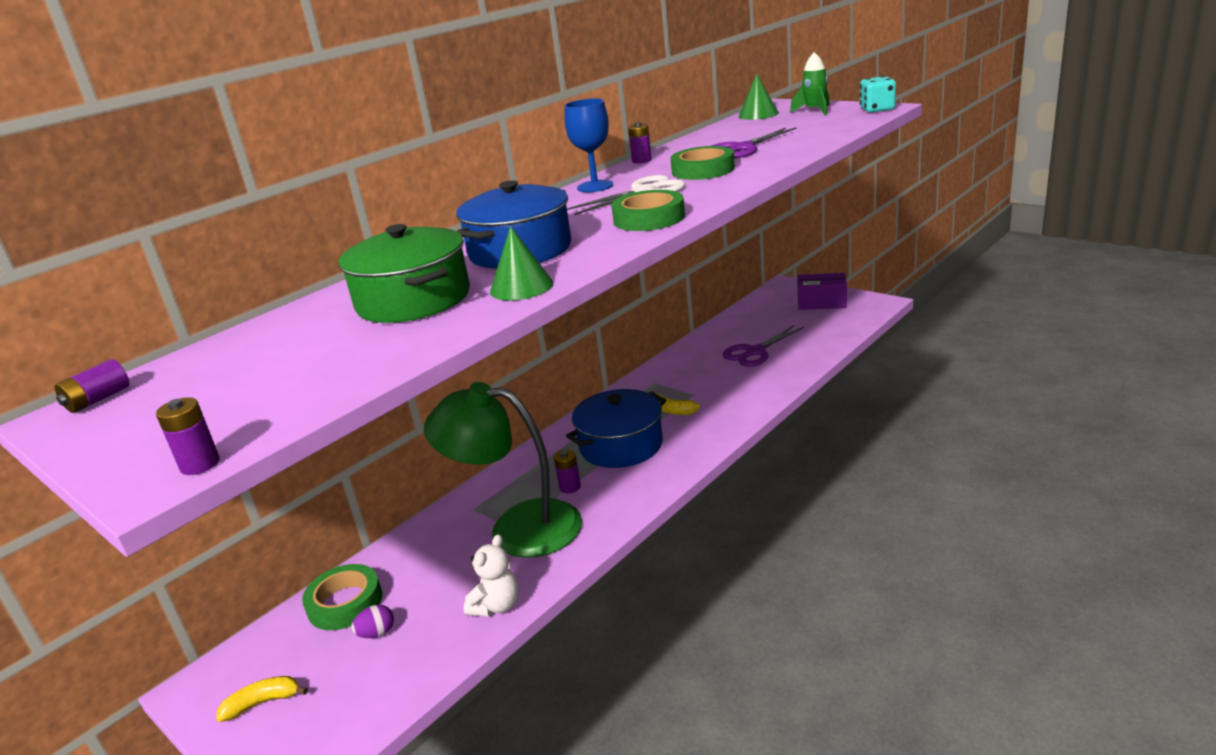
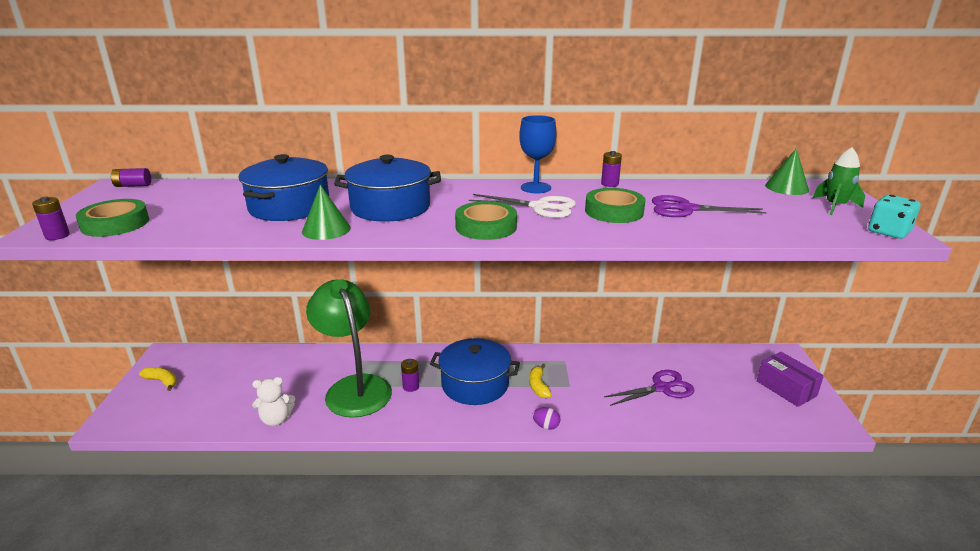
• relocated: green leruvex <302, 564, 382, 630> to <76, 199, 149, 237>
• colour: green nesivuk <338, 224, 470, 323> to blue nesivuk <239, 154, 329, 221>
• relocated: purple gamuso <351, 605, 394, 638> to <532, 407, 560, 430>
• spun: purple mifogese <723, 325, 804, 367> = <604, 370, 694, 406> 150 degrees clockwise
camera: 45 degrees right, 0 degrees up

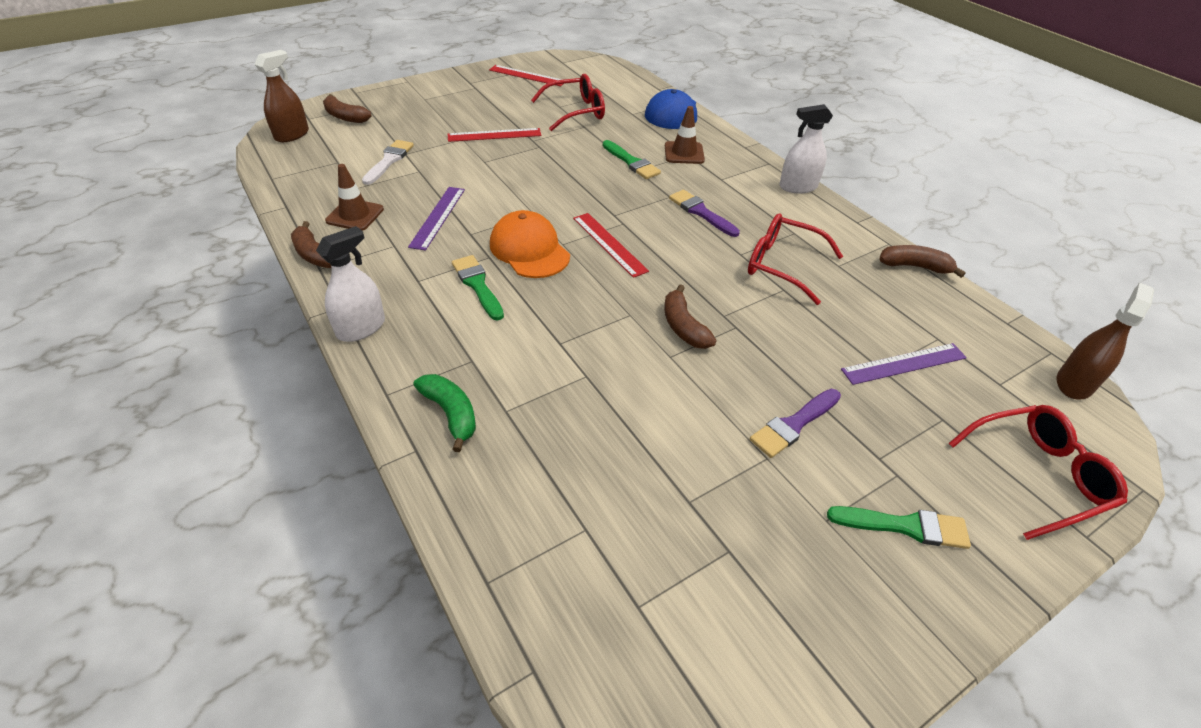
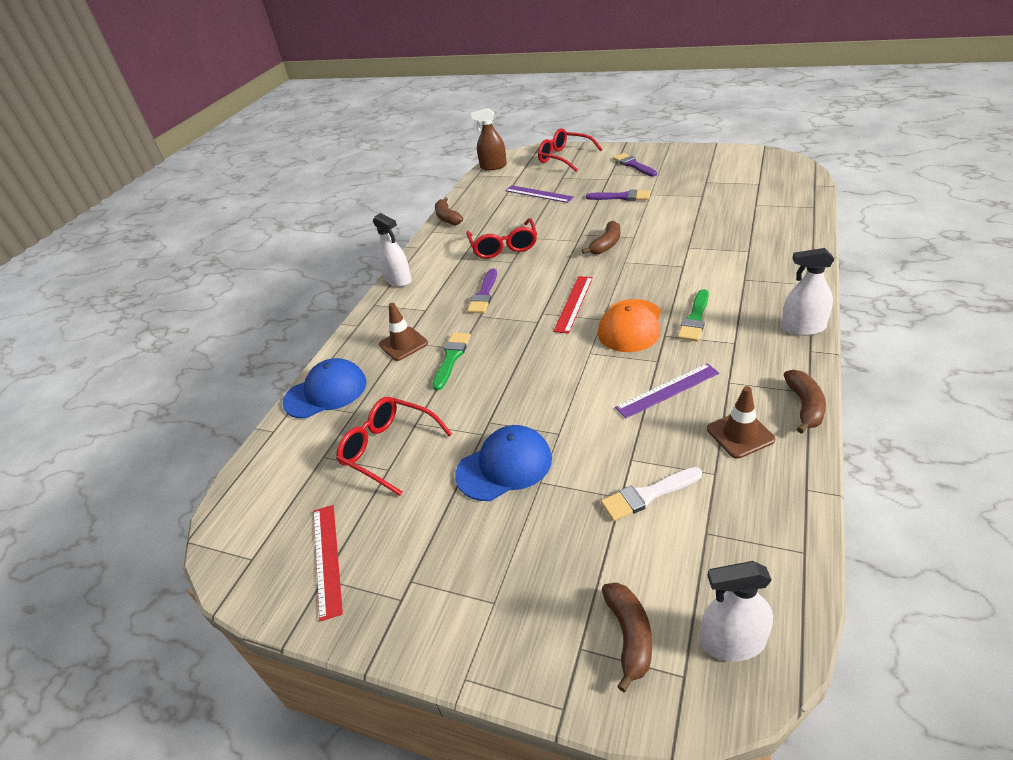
• exchanged: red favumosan <448, 128, 541, 142> to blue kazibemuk <455, 425, 552, 501>
• colour: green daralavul <827, 506, 971, 549> to purple daralavul <613, 153, 657, 177>
• colour: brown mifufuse <255, 50, 309, 142> to white mifufuse <700, 561, 773, 661>
• missing: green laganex <414, 374, 476, 452>
camera: 120 degrees left, 5 degrees down

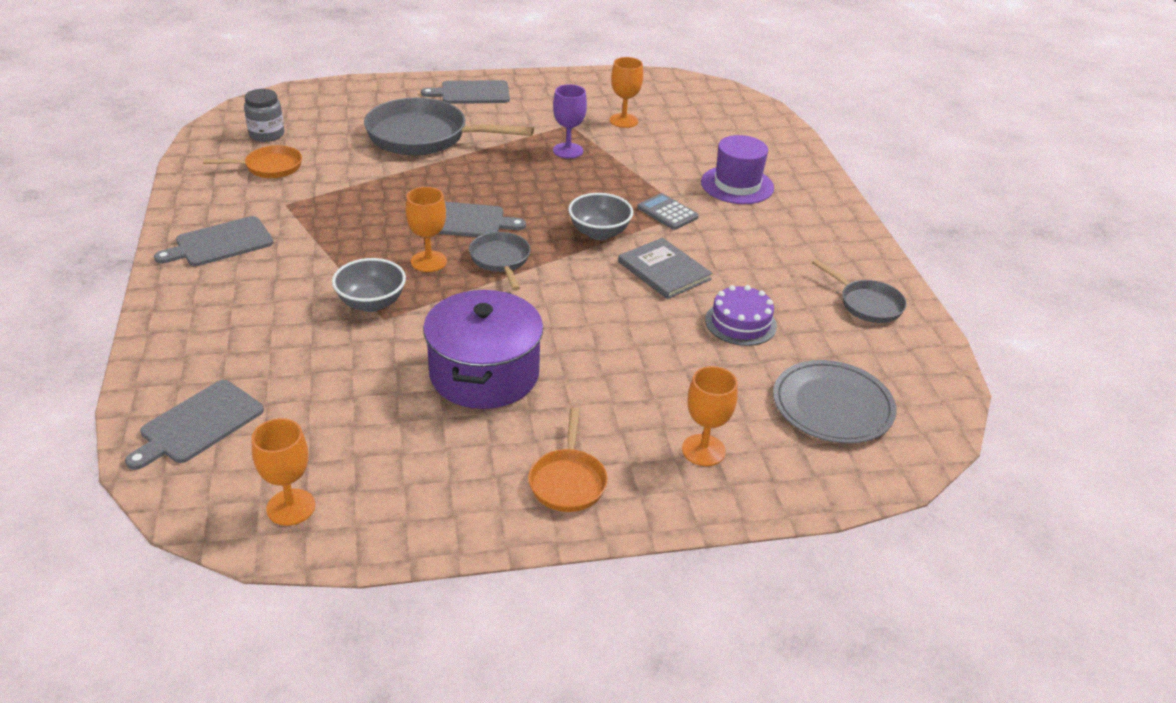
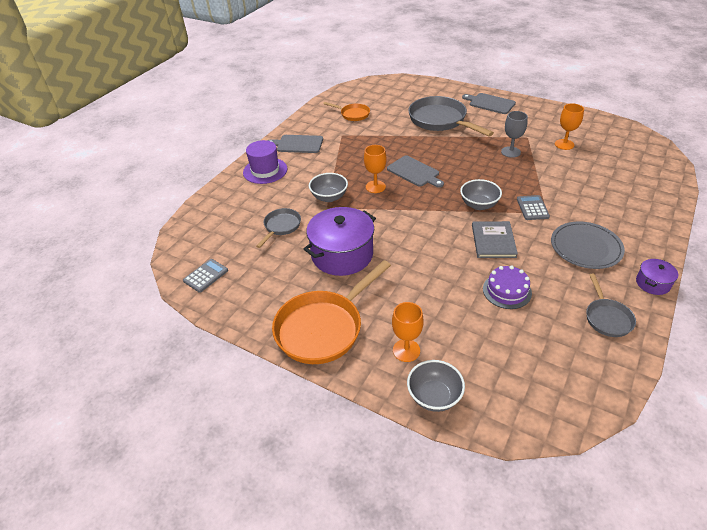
• exchanged: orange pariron <251, 418, 315, 526> to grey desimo <183, 259, 228, 293>
• relocated: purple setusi <701, 135, 774, 204> to <243, 140, 287, 184>
• relocated: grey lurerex <469, 232, 530, 291> to <256, 208, 301, 248>
• size: orange lurerex <528, 407, 608, 512> = <272, 260, 391, 364> x1.91
• appeared: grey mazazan <407, 360, 465, 412>
• colour: purple pariron <553, 84, 587, 159> to grey pariron <501, 111, 528, 158>
• relocated: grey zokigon <773, 360, 897, 444> to <551, 221, 625, 269>
• appeared: purple nesivuk <636, 259, 678, 295>
• missing: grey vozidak <125, 380, 264, 470>
• missing: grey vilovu <244, 89, 284, 142>
camera: 45 degrees right, 5 degrees up

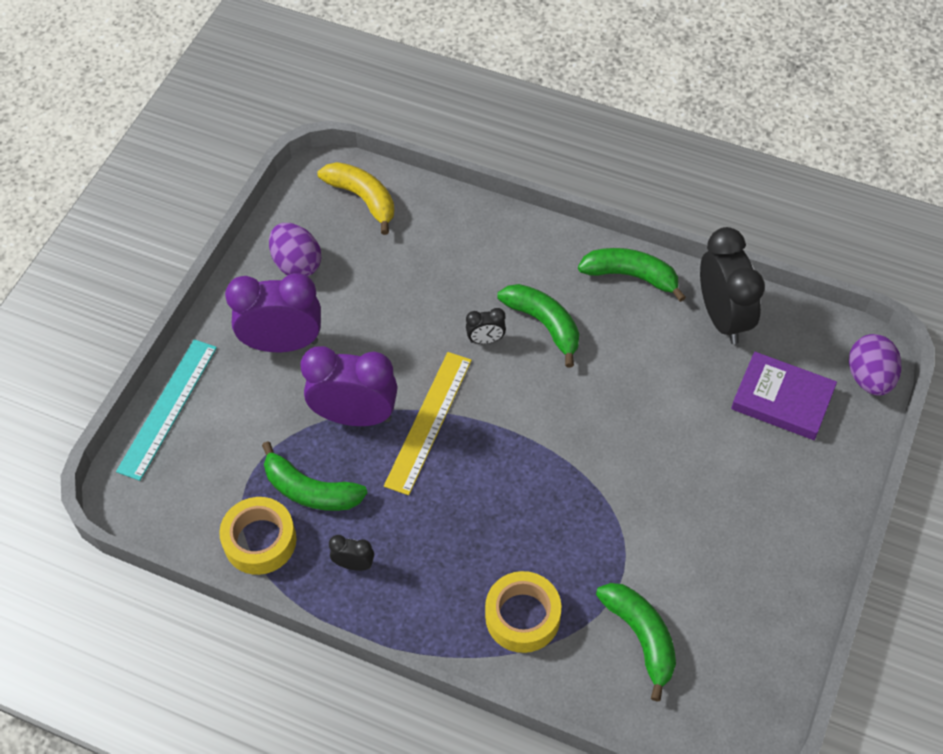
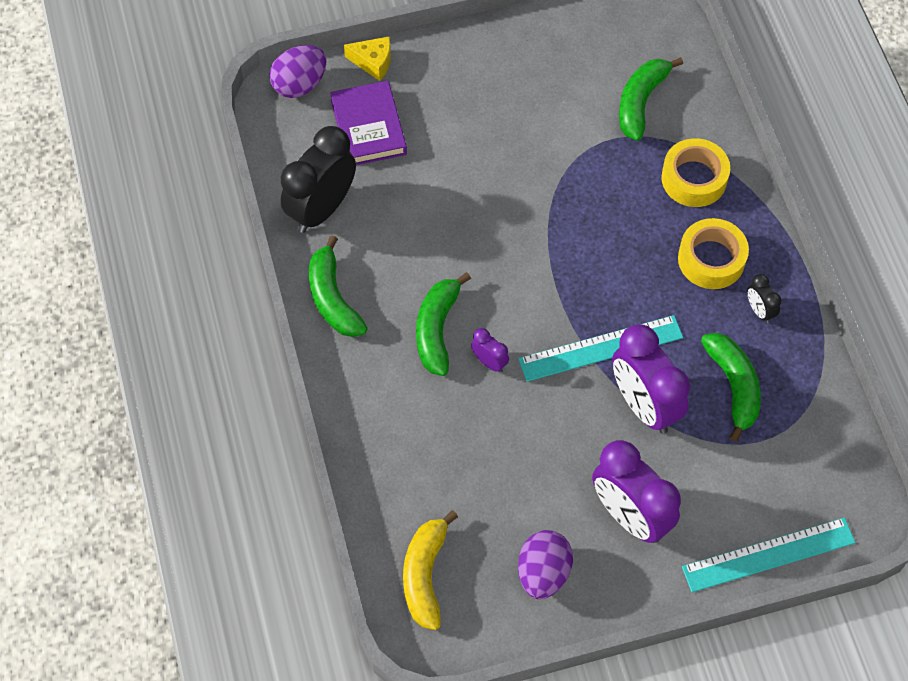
• appeared: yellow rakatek <344, 36, 391, 81>
• colour: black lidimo <466, 308, 506, 344> to purple lidimo <471, 328, 509, 373>
• colour: yellow favumosan <384, 352, 472, 495> to turquoise favumosan <518, 315, 683, 382>
• relocated: yellow leruvex <219, 497, 297, 575> to <678, 218, 749, 289>
camera: 130 degrees left, 5 degrees up

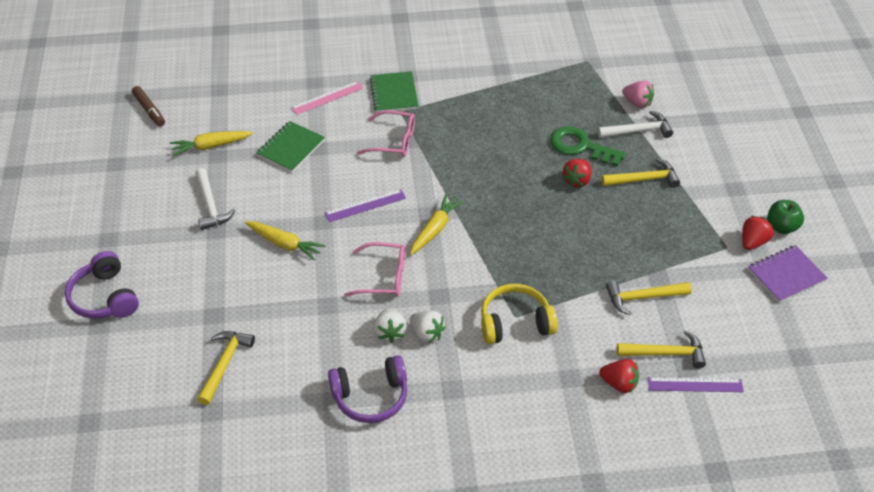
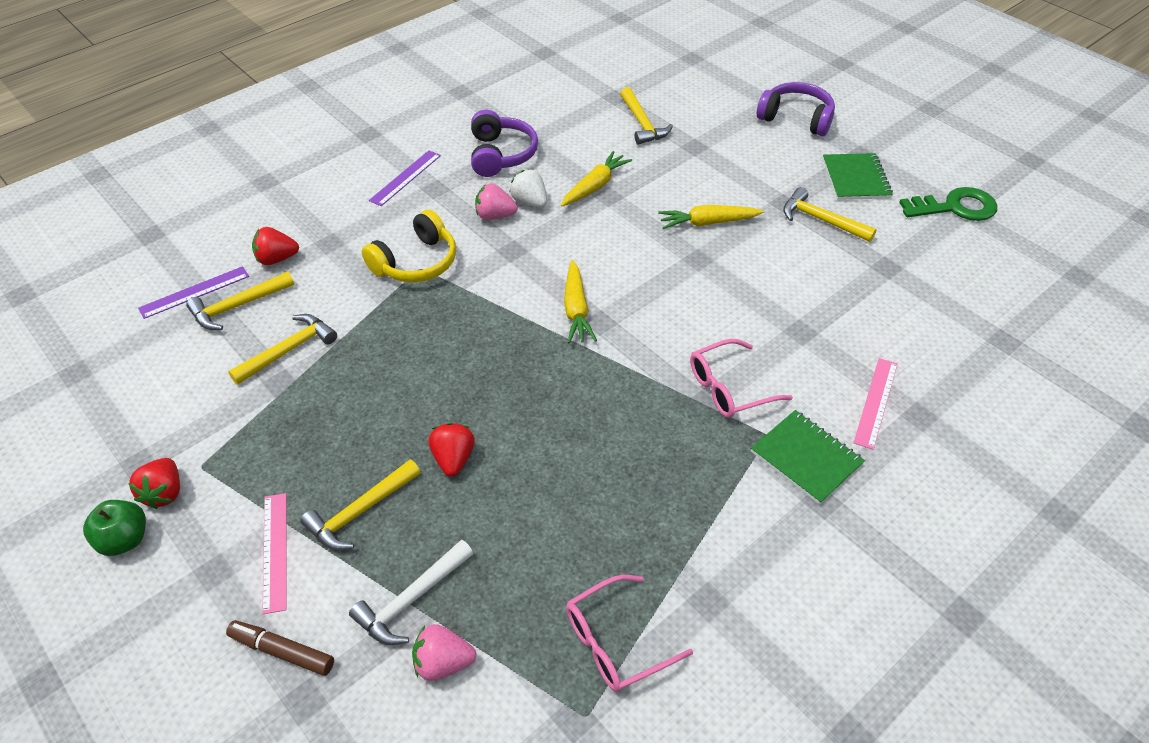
• relocated: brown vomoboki <132, 86, 165, 126> to <226, 620, 334, 676>
• appeared: pink favumosan <262, 493, 286, 614>
• relocated: purple favumosan <325, 189, 406, 222> to <369, 150, 441, 206>
• spun: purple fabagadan <328, 355, 407, 423> = <471, 109, 538, 177> 135 degrees clockwise
• colour: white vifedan <410, 310, 446, 343> to pink vifedan <475, 184, 518, 220>
• relocated: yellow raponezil <170, 131, 253, 156> to <561, 151, 632, 206>
• relocated: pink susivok <344, 242, 405, 297> to <566, 575, 693, 692>
• colour: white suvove <195, 168, 236, 230> to yellow suvove <783, 187, 877, 242>
• relocated: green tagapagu <256, 121, 325, 172> to <823, 153, 893, 200>
• relocated: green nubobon <550, 126, 626, 167> to <899, 187, 997, 221>
• missing: purple tagapagu <748, 245, 828, 303>
camera: 145 degrees right, 0 degrees up

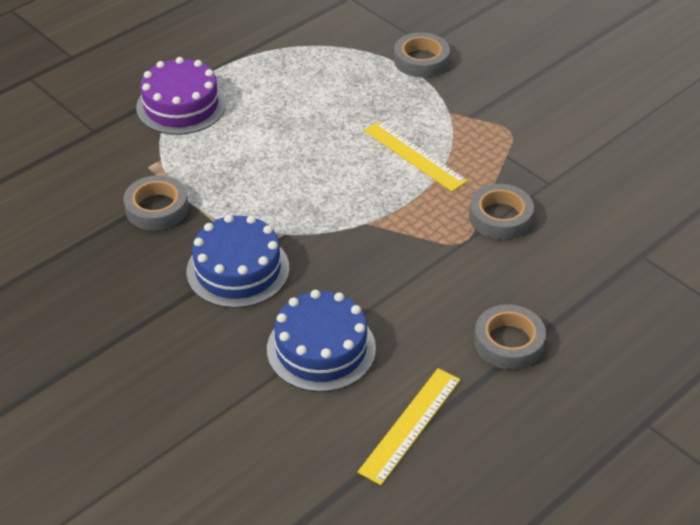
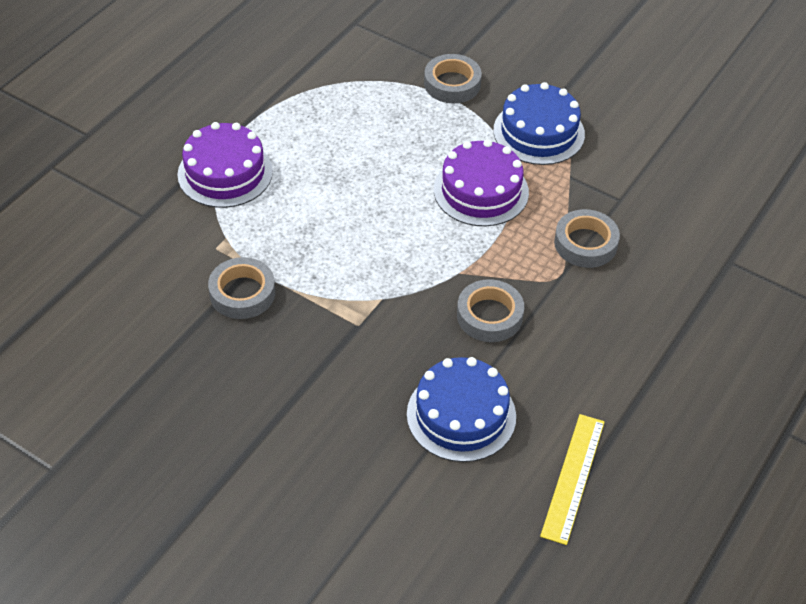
• exchanged: yellow favumosan <364, 121, 468, 192> to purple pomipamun <434, 139, 529, 226>
• relocated: grey leruvex <474, 304, 546, 370> to <457, 279, 524, 342>
• relocated: blue pomipamun <186, 214, 289, 308> to <493, 82, 585, 165>
camera: 15 degrees left, 5 degrees up

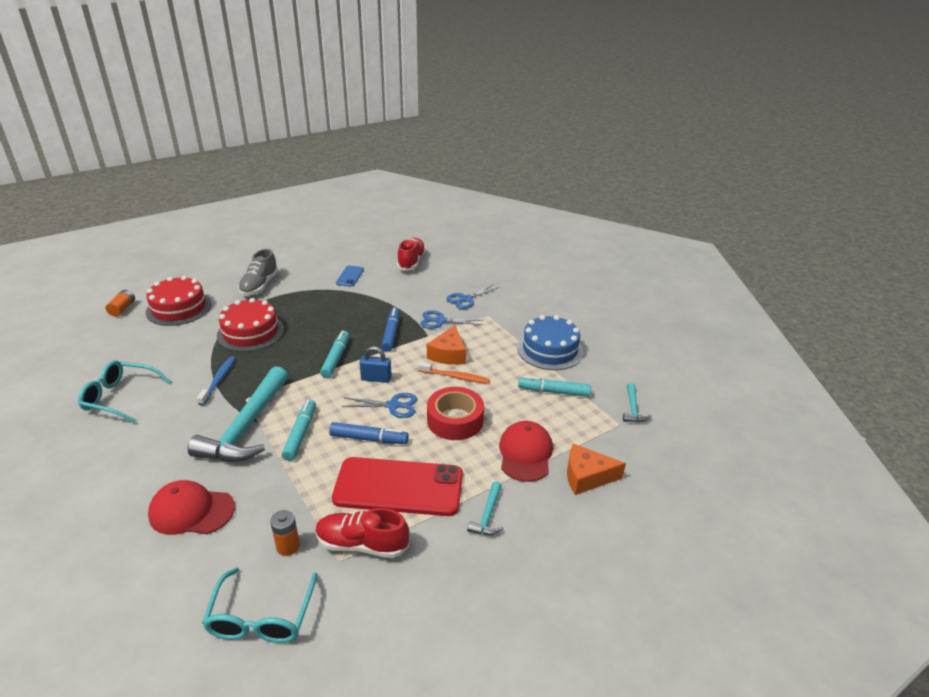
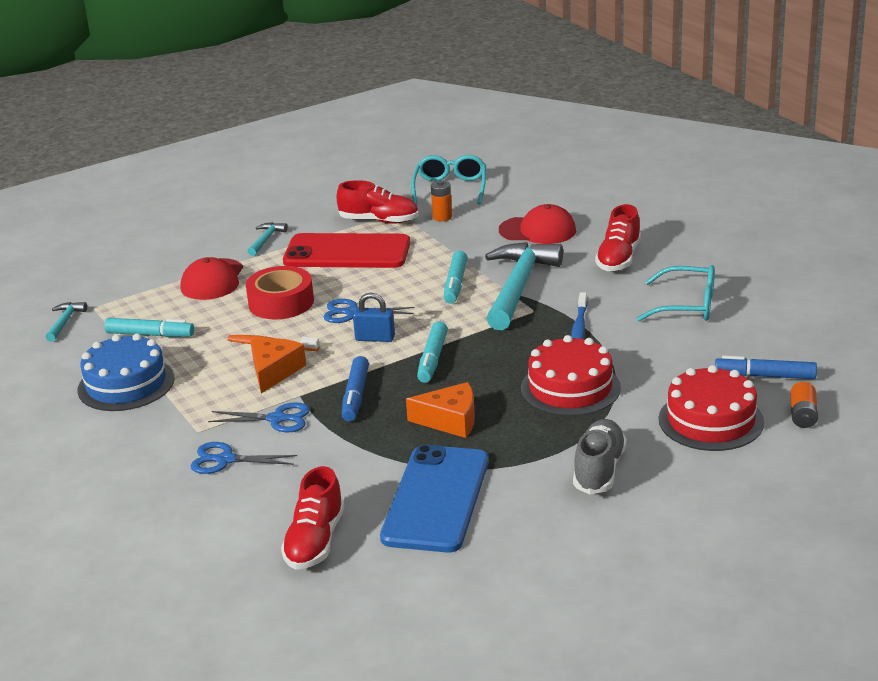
• spun: blue mifogese <446, 284, 499, 309> = <191, 442, 297, 474> 135 degrees counterclockwise
• size: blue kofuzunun <336, 265, 364, 287> = <380, 445, 489, 553> x2.22
• relocated: orange rakatek <567, 443, 626, 495> to <406, 382, 475, 438>
• appeared: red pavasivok <595, 204, 641, 271>
• relocated: blue vomoboki <329, 422, 409, 444> to <715, 356, 817, 379>
camera: 175 degrees left, 5 degrees down

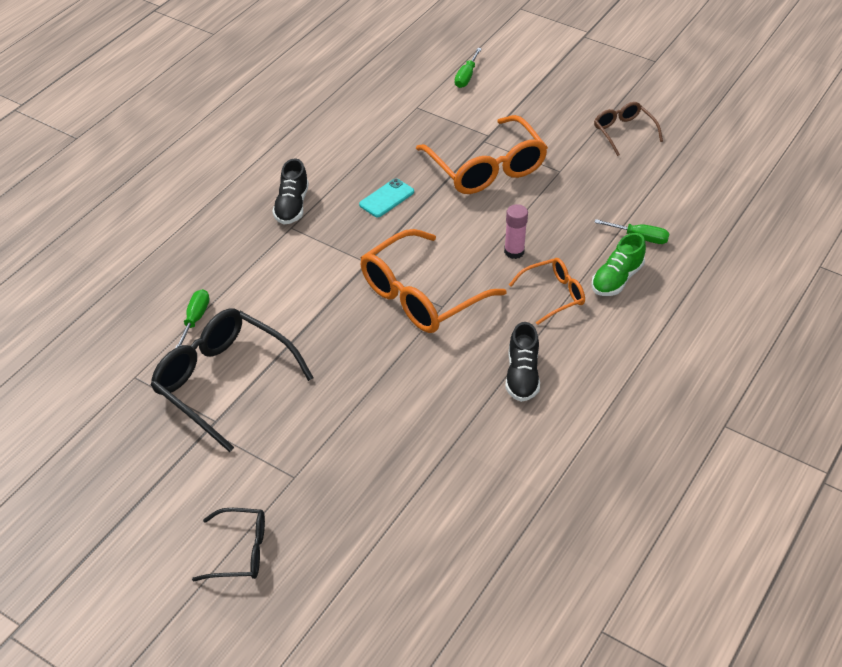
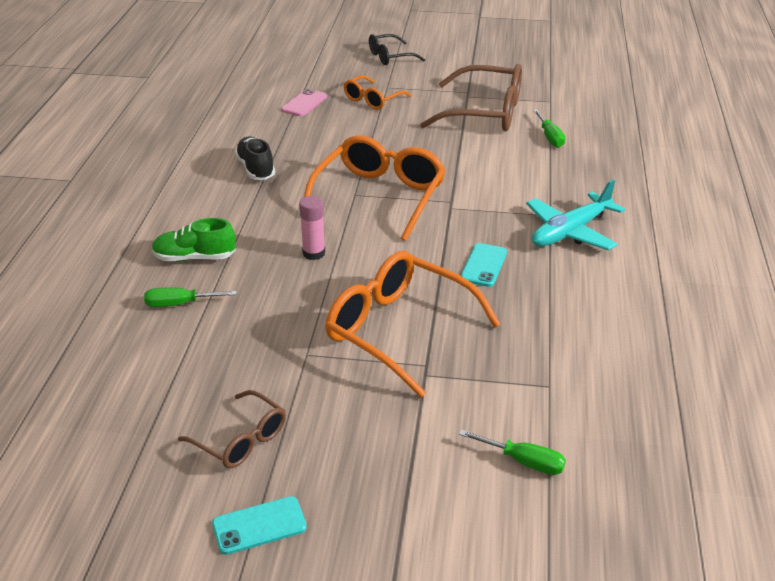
• spun: green pavasivok <591, 233, 646, 296> = <152, 218, 236, 261> 105 degrees counterclockwise
• appeared: turquoise kofuzunun <212, 496, 307, 555>
• appeared: pink kofuzunun <281, 89, 327, 116>
• relocated: orange susivok <509, 258, 585, 325> to <343, 75, 411, 110>
• colour: black susivok <151, 308, 314, 452> to brown susivok <420, 64, 522, 131>
• spun: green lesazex <455, 48, 482, 88> = <459, 430, 566, 475> 120 degrees clockwise
• exchanged: black pavasivok <273, 158, 309, 224> to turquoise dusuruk <526, 179, 625, 250>
camera: 155 degrees right, 10 degrees down

